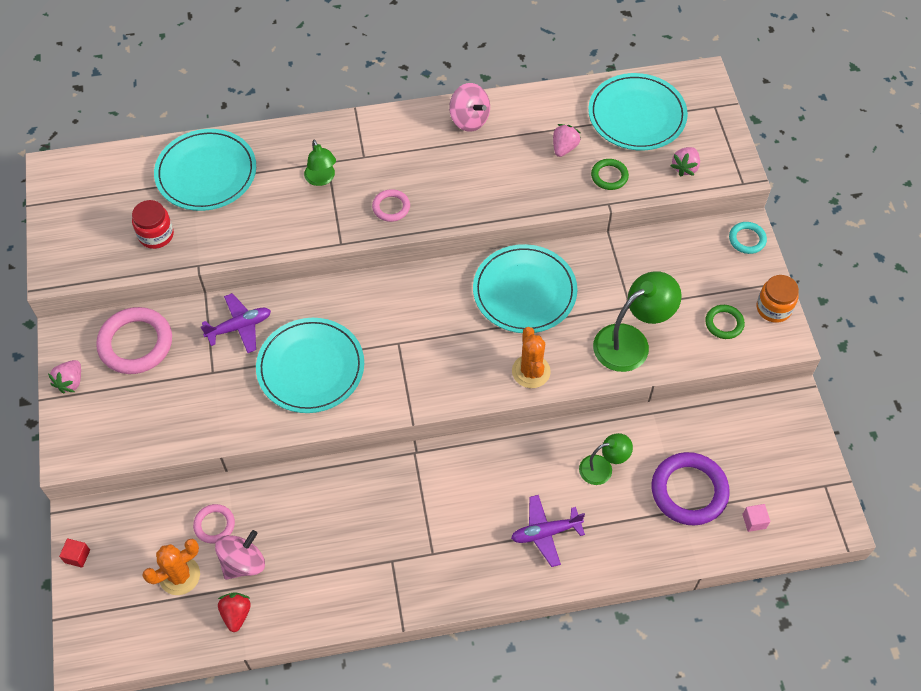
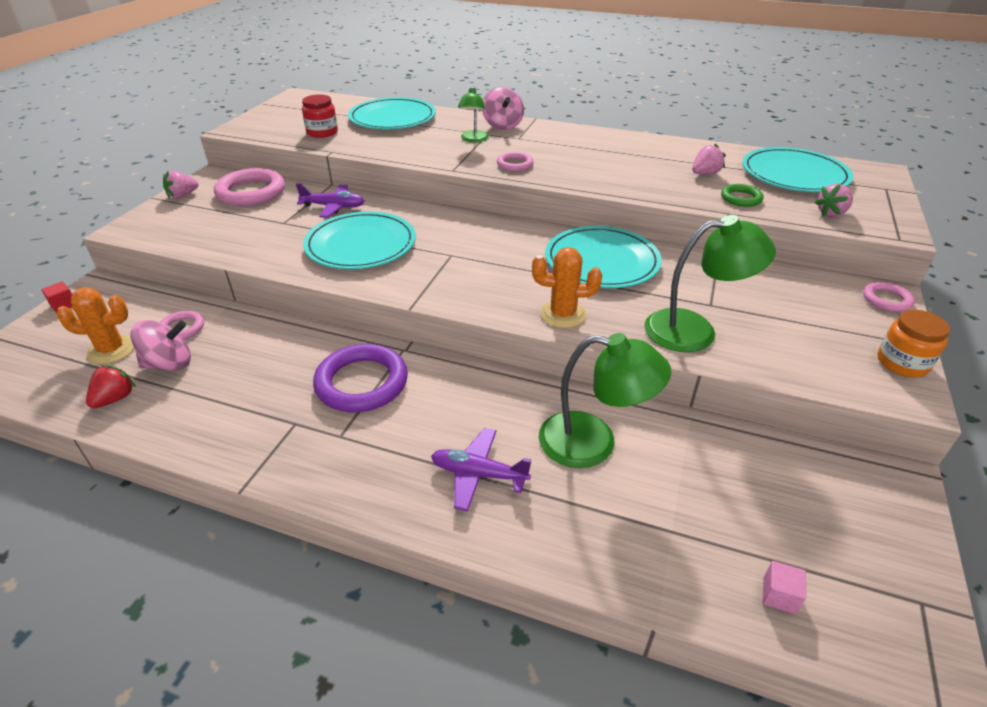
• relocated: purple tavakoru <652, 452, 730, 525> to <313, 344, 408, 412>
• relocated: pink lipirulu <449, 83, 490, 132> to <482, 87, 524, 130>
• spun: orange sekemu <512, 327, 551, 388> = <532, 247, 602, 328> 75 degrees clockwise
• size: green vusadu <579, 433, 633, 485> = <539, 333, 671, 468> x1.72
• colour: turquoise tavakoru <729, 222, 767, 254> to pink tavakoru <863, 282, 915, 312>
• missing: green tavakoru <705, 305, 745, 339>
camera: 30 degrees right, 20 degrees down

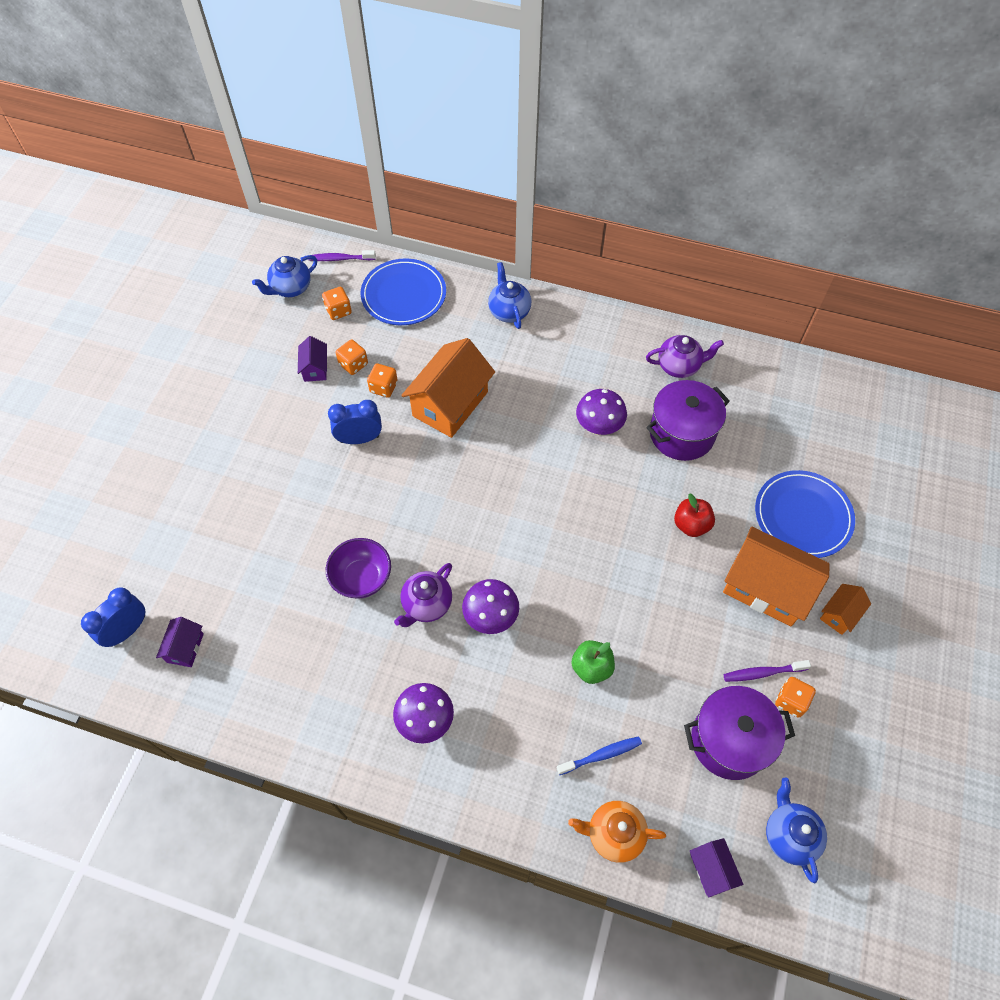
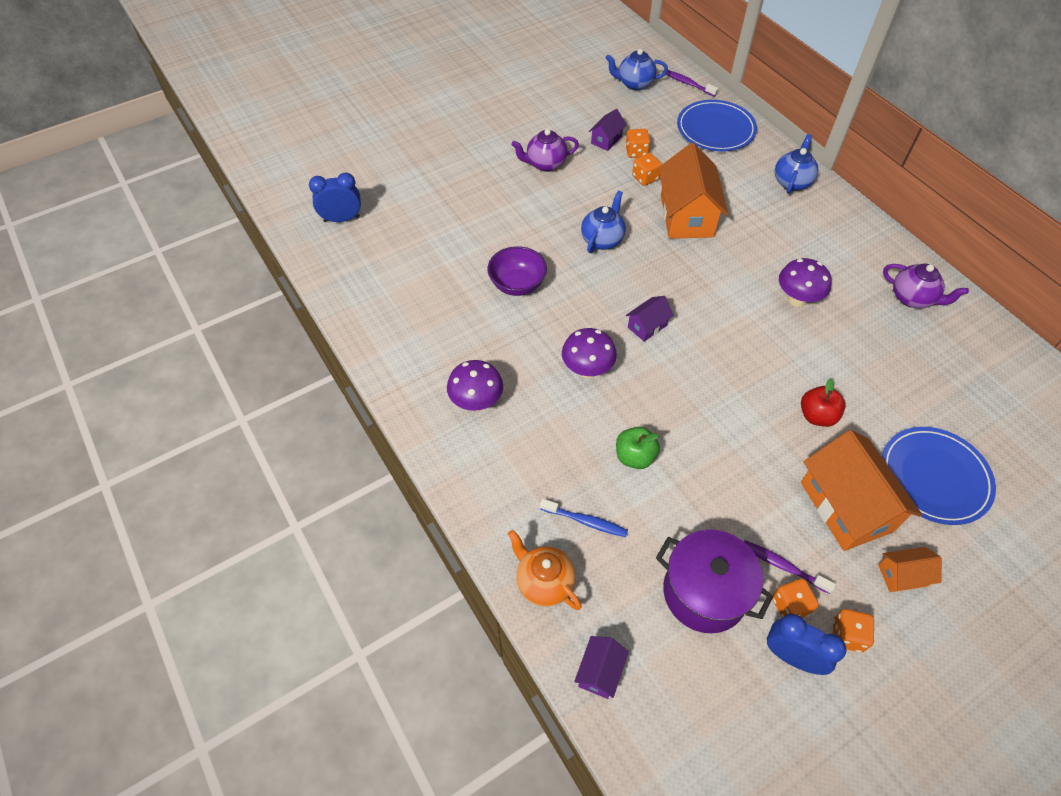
• relocated: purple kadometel <394, 563, 452, 627> to <511, 129, 579, 172>
• relocated: blue kadometel <766, 778, 827, 883> to <581, 190, 626, 253>
• relocated: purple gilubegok <156, 617, 204, 667> to <626, 296, 674, 342>
• spun: orange gilubegok <401, 338, 495, 438> = <658, 143, 728, 239> 75 degrees counterclockwise
• relocated: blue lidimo <328, 400, 382, 444> to <767, 614, 847, 675>
• relocated: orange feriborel <322, 287, 352, 320> to <833, 609, 874, 653>
• missing: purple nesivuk <646, 380, 730, 461>
camera: 40 degrees right, 5 degrees down

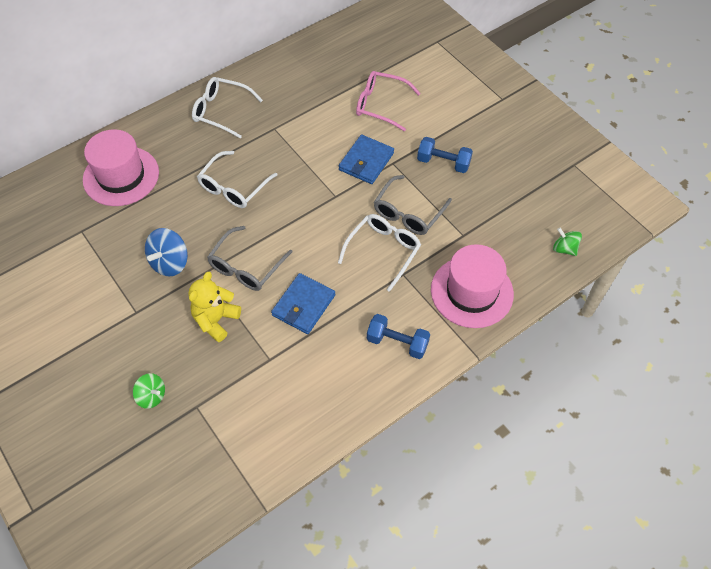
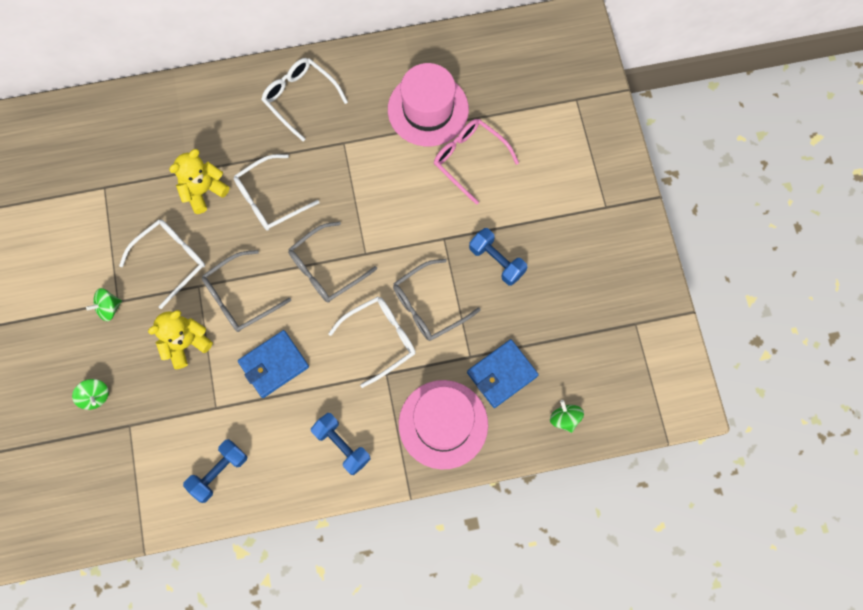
• appeared: green lipirulu <86, 288, 122, 321>
• exchanged: blue lipirulu <145, 228, 188, 277> to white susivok <119, 220, 205, 309>
• appeared: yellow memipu <169, 149, 229, 214>
• appeared: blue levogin <183, 439, 247, 503>
• appeared: grey susivok <288, 222, 377, 303>
• relocated: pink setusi <83, 129, 159, 206> to <388, 63, 469, 146>
• relocated: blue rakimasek <339, 135, 394, 184> to <467, 339, 539, 408>
camera: 25 degrees right, 15 degrees up

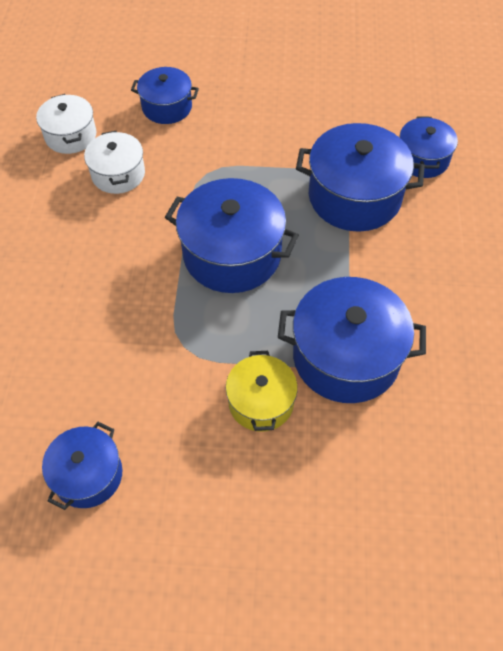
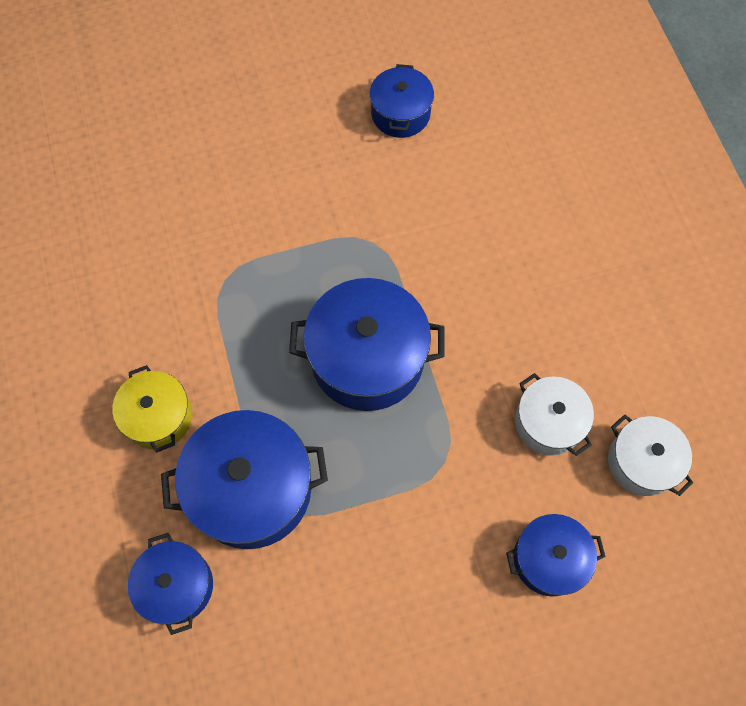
• relocated: yellow nesivuk <226, 351, 298, 432> to <112, 365, 192, 453>
• missing: blue nesivuk <278, 277, 426, 403>
camera: 160 degrees right, 10 degrees up

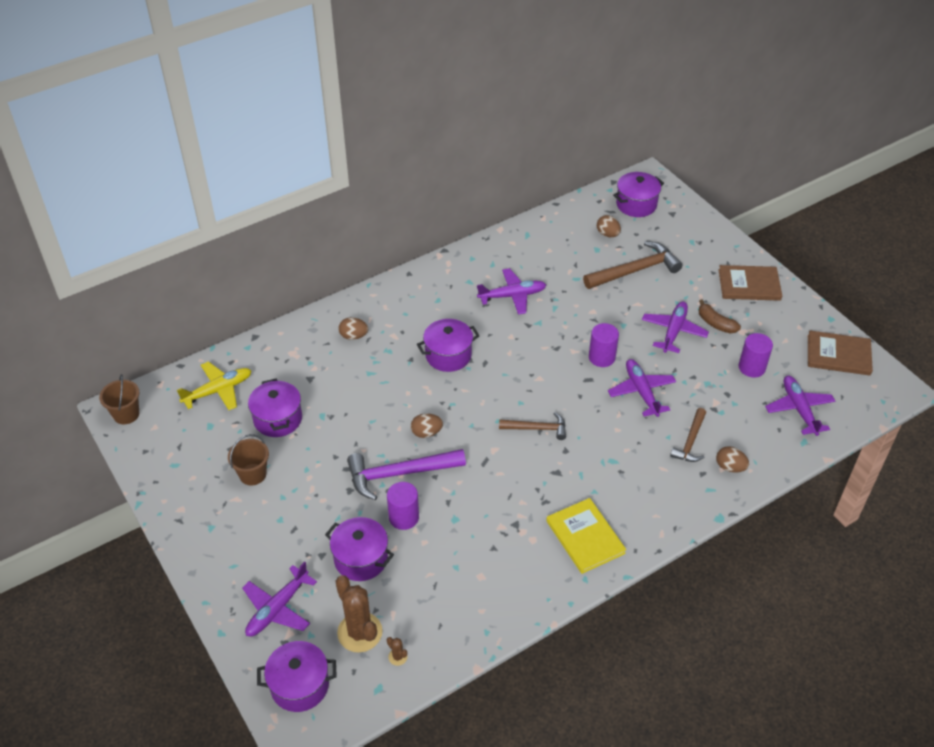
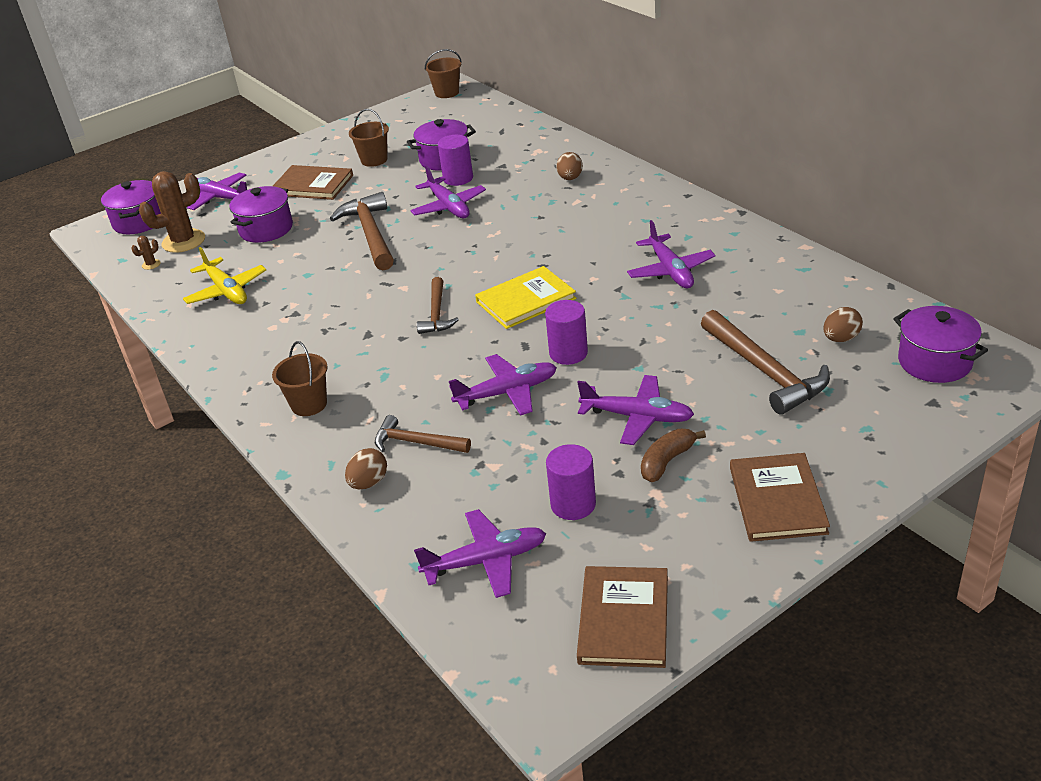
• relocated: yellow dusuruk <177, 361, 252, 410> to <183, 247, 266, 304>
• appeared: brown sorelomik <272, 341, 328, 416>
• appeared: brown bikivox <273, 165, 353, 200>
• colour: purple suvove <347, 449, 466, 500> to brown suvove <330, 192, 394, 271>
• appeared: purple dusuruk <410, 165, 486, 218>
• relocated: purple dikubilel <387, 482, 419, 530> to <438, 135, 473, 186>
• relocated: yellow bikivox <546, 498, 626, 574> to <475, 266, 576, 329>
• missing: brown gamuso <411, 413, 443, 438>
• missing: purple nesivuk <417, 319, 479, 372>
camera: 90 degrees right, 10 degrees down

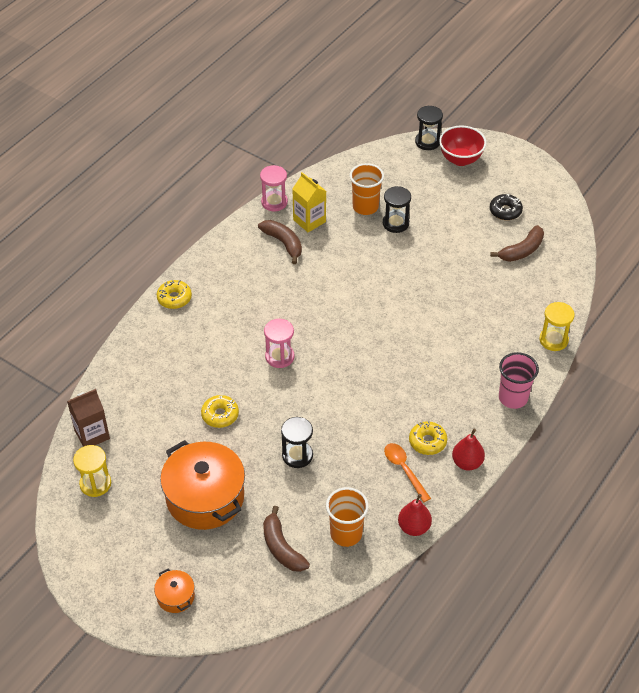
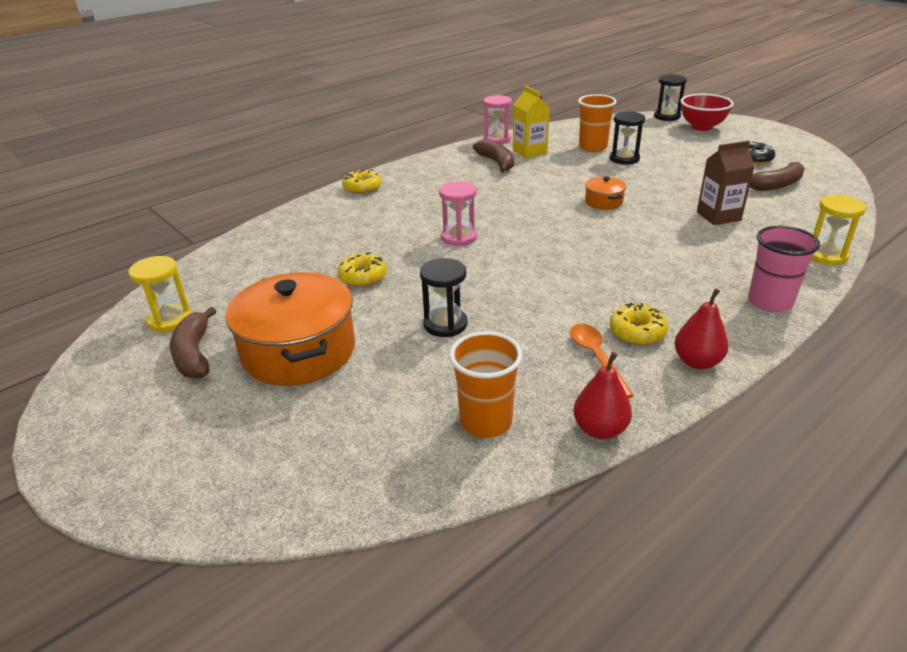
• relocated: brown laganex <263, 506, 310, 572> to <170, 307, 216, 379>
• relocated: orange nesivuk <154, 569, 195, 613> to <585, 177, 626, 210>
• relocated: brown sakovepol <67, 389, 110, 447> to <697, 141, 755, 225>
camera: 15 degrees right, 15 degrees down

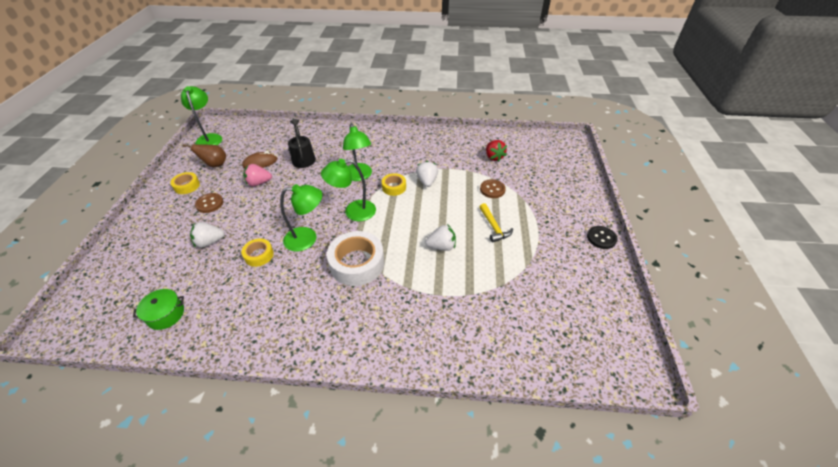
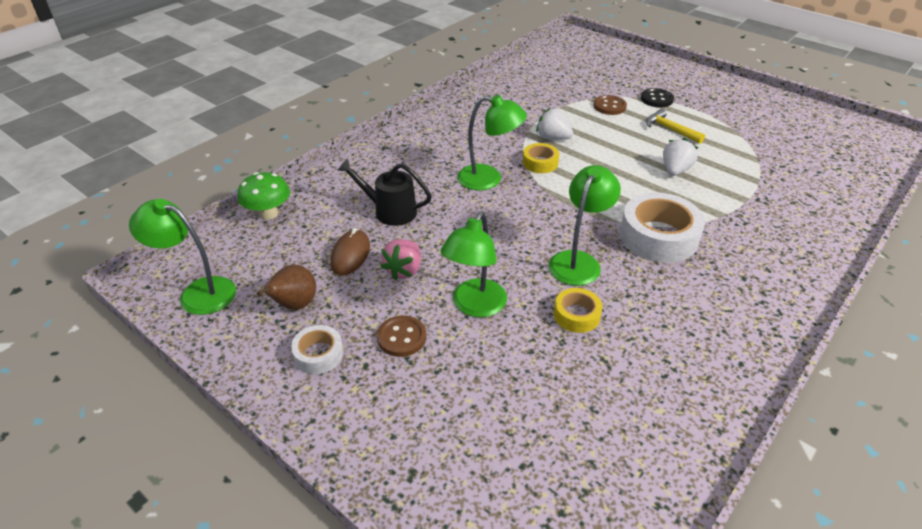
• appeared: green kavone <238, 172, 290, 220>
• colour: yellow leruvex <170, 172, 200, 194> to white leruvex <291, 325, 344, 374>
• relocated: green vusadu <321, 159, 376, 221> to <440, 212, 507, 317>
• relocated: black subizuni <587, 226, 618, 249> to <641, 88, 674, 107>
• spun: yellow suvove <480, 203, 513, 243> = <646, 109, 705, 144> 150 degrees counterclockwise
• missing: green nesivuk <133, 289, 184, 330>
• missing: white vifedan <190, 222, 225, 248>
• missing: red vifedan <486, 140, 507, 162>
camera: 55 degrees left, 5 degrees down

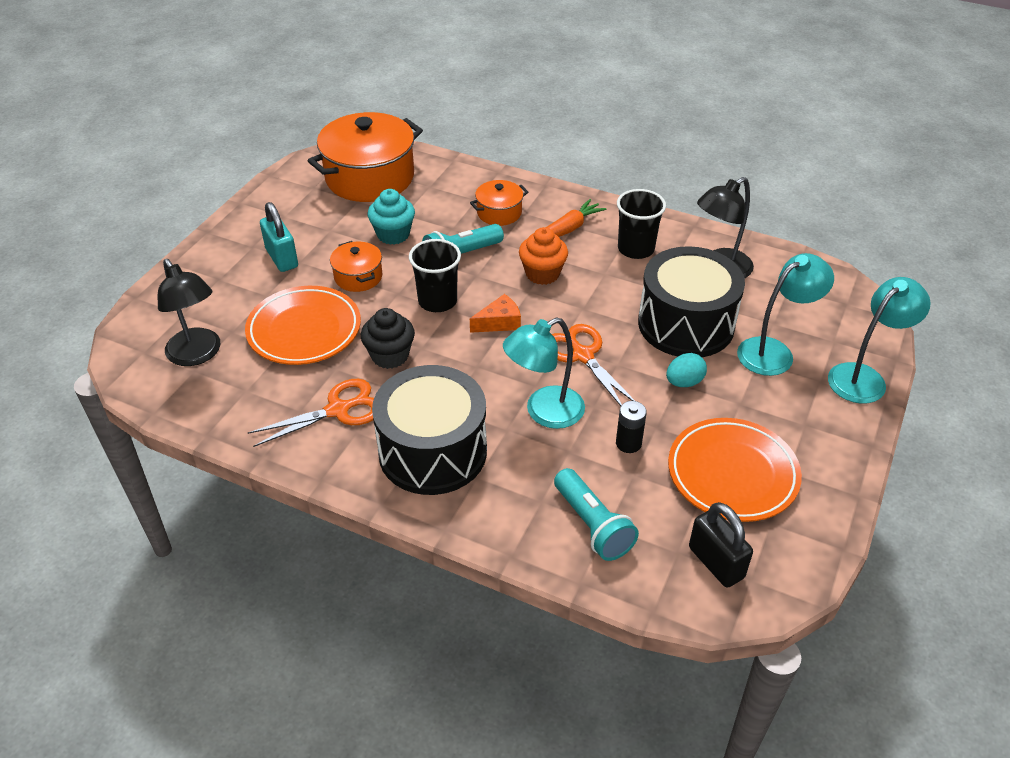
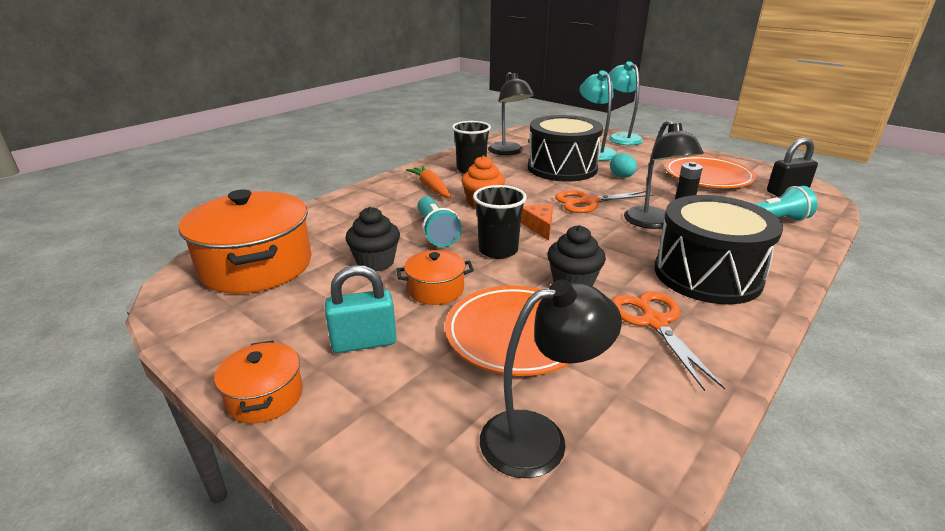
• relocated: orange nesivuk <470, 180, 528, 226> to <214, 340, 303, 423>
• colour: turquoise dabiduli <368, 189, 415, 245> to black dabiduli <345, 207, 400, 271>
• colour: turquoise vusadu <503, 317, 585, 429> to black vusadu <624, 120, 704, 229>
camera: 75 degrees left, 15 degrees down

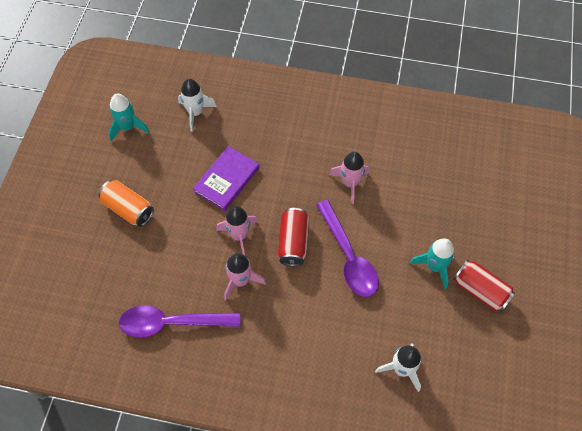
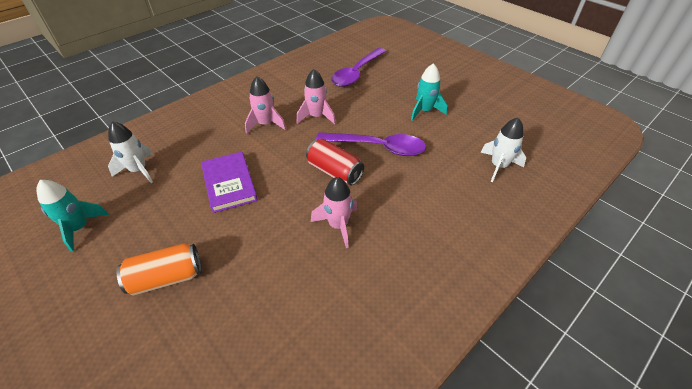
• relocated: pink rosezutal <216, 206, 258, 256> to <245, 76, 286, 134>
• relocated: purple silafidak <119, 305, 240, 338> to <331, 48, 386, 87>
• missing: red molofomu <454, 259, 515, 312>
camera: 55 degrees left, 15 degrees down

